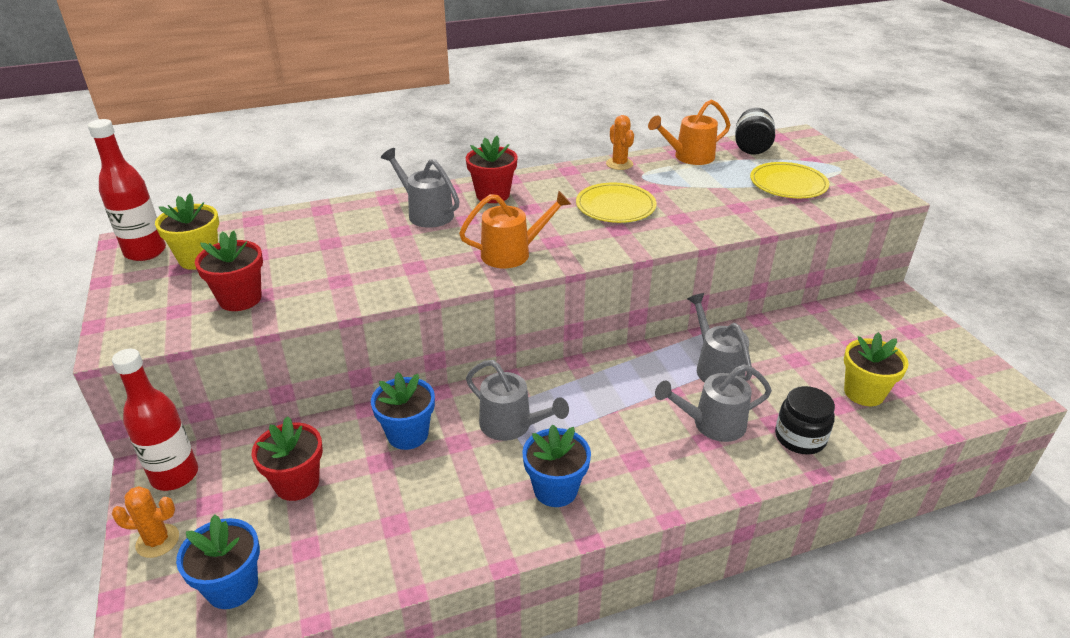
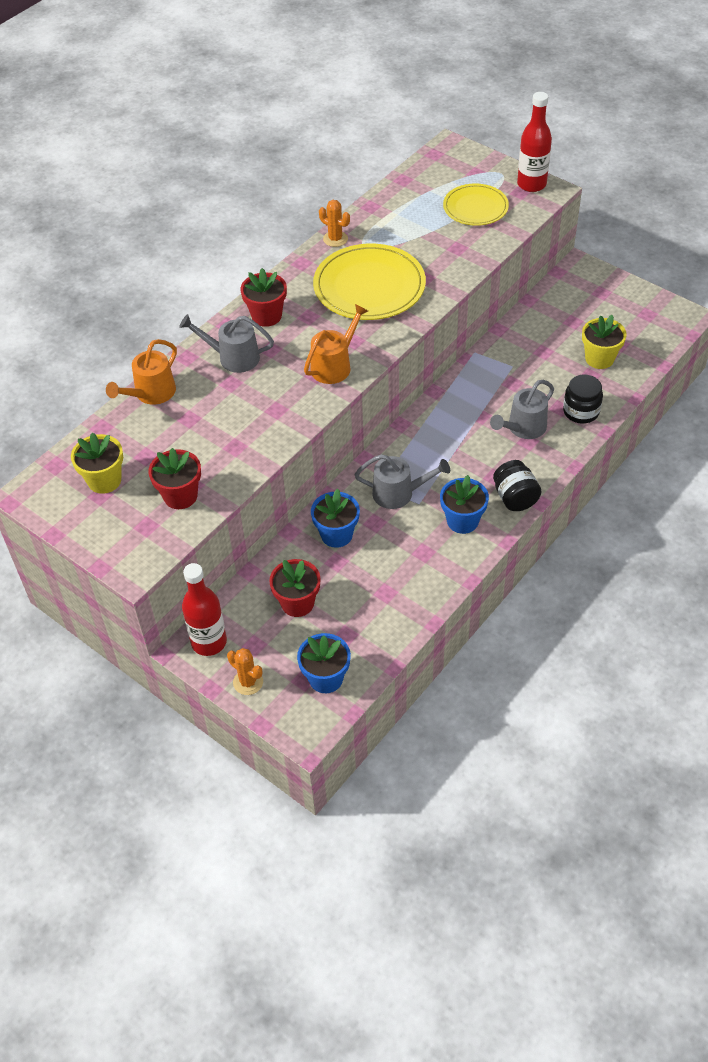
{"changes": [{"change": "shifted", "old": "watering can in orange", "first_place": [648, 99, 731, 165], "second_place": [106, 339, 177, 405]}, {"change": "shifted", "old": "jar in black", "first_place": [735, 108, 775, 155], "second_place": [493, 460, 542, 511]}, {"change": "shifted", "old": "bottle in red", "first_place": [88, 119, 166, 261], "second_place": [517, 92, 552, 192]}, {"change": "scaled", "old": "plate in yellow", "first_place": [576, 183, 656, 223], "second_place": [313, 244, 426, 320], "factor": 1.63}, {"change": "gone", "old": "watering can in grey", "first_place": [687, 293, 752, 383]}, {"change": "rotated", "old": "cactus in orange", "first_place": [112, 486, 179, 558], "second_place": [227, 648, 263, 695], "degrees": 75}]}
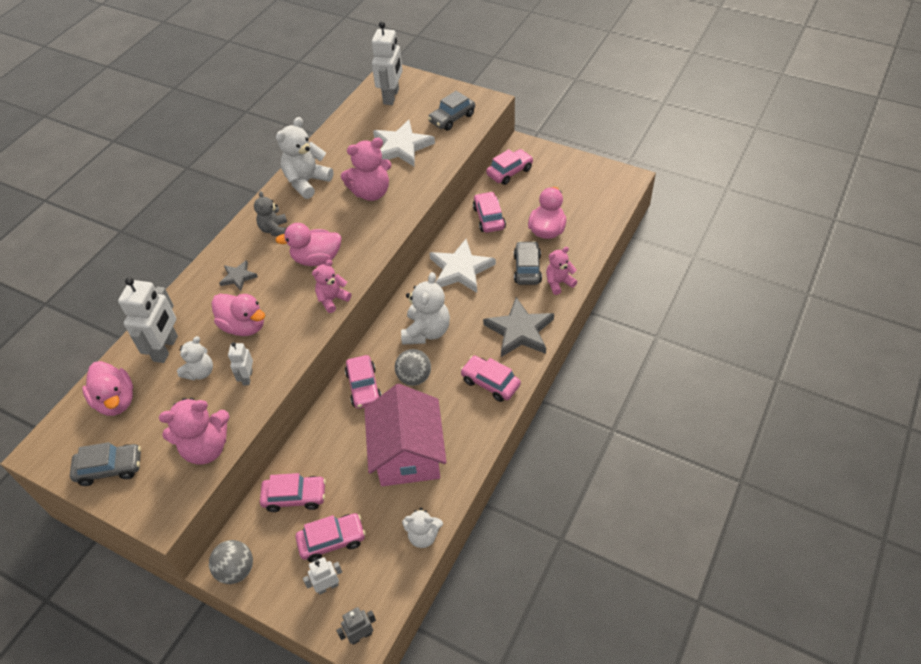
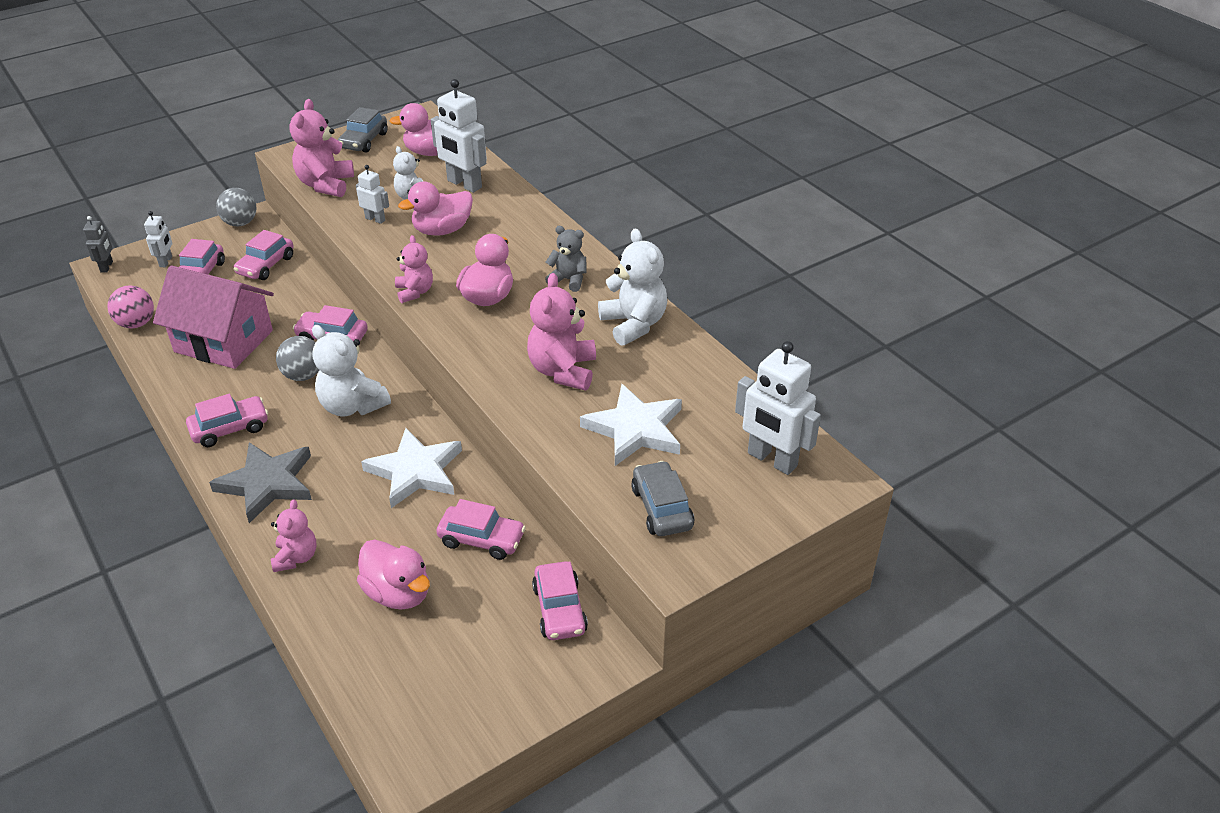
{"changes": [{"change": "gone", "old": "car in grey", "first_place": [514, 241, 542, 285]}, {"change": "gone", "old": "star in grey", "first_place": [219, 260, 258, 291]}, {"change": "swapped", "old": "teddy bear in white", "new": "ball in pink", "first_place": [402, 508, 443, 548], "second_place": [107, 285, 154, 328]}]}
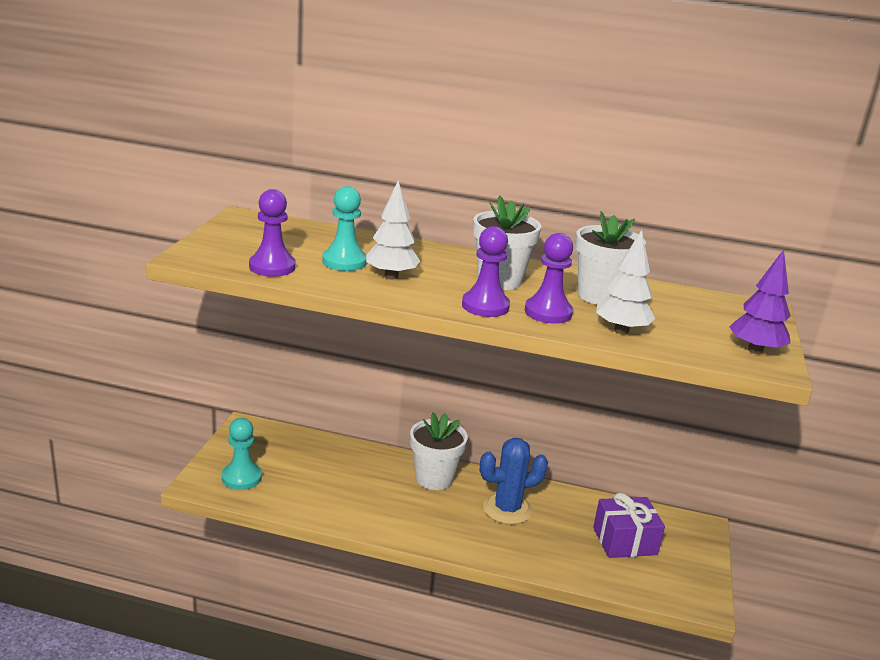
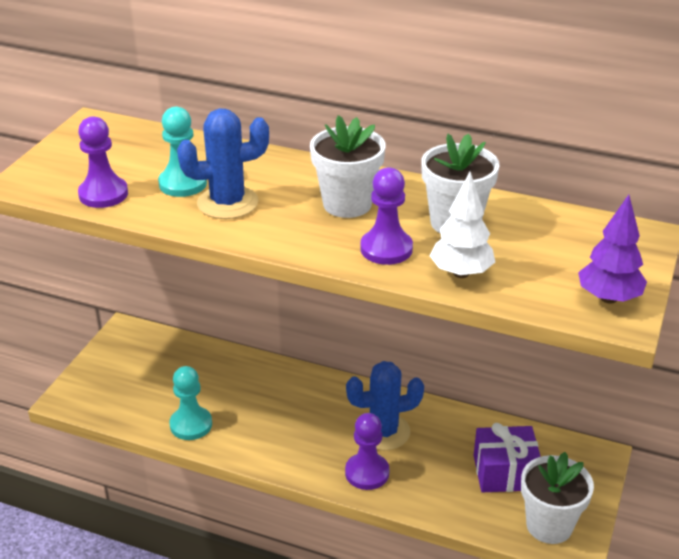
{"changes": [{"change": "swapped", "old": "tree in white", "new": "cactus in blue", "first_place": [366, 181, 420, 279], "second_place": [177, 108, 269, 219]}, {"change": "shifted", "old": "pawn in purple", "first_place": [462, 226, 510, 317], "second_place": [345, 413, 390, 490]}, {"change": "shifted", "old": "flower pot in white", "first_place": [410, 413, 468, 490], "second_place": [521, 452, 594, 544]}, {"change": "shifted", "old": "pawn in turquoise", "first_place": [222, 418, 262, 490], "second_place": [169, 366, 212, 440]}]}
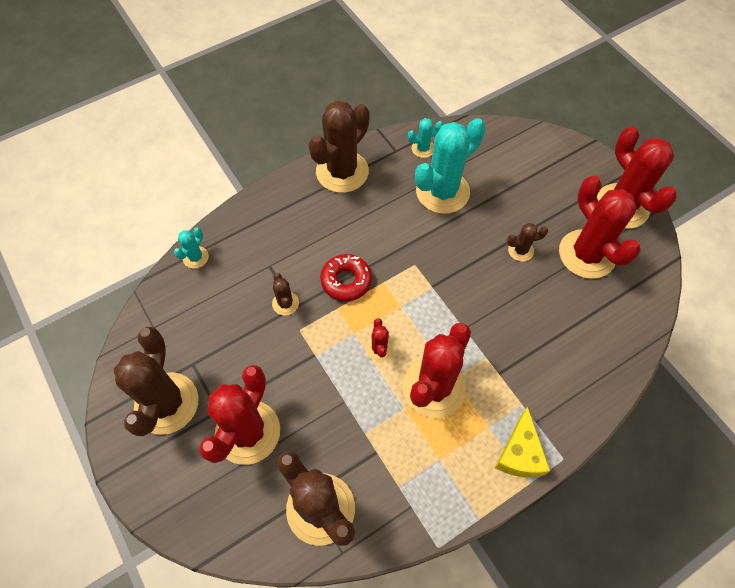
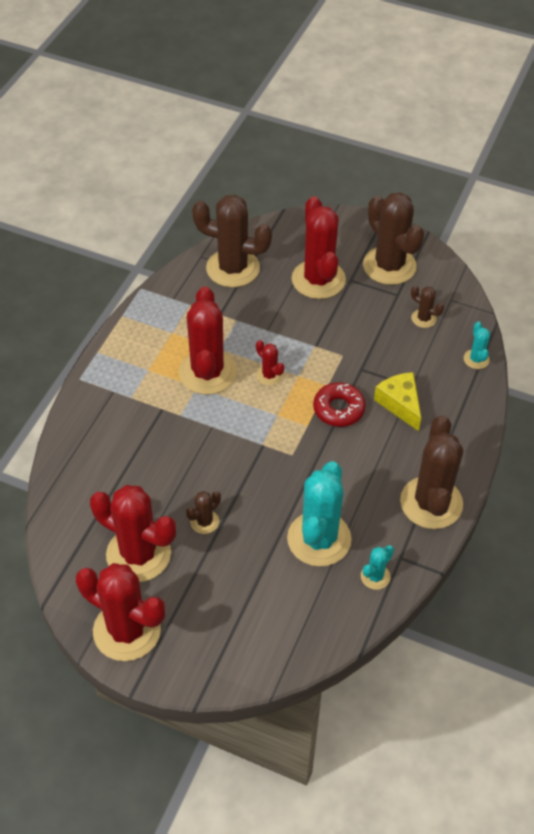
{"changes": [{"change": "shifted", "old": "cactus in brown", "first_place": [272, 273, 299, 315], "second_place": [411, 285, 444, 328]}, {"change": "shifted", "old": "cheese in yellow", "first_place": [495, 407, 550, 477], "second_place": [374, 372, 421, 431]}]}
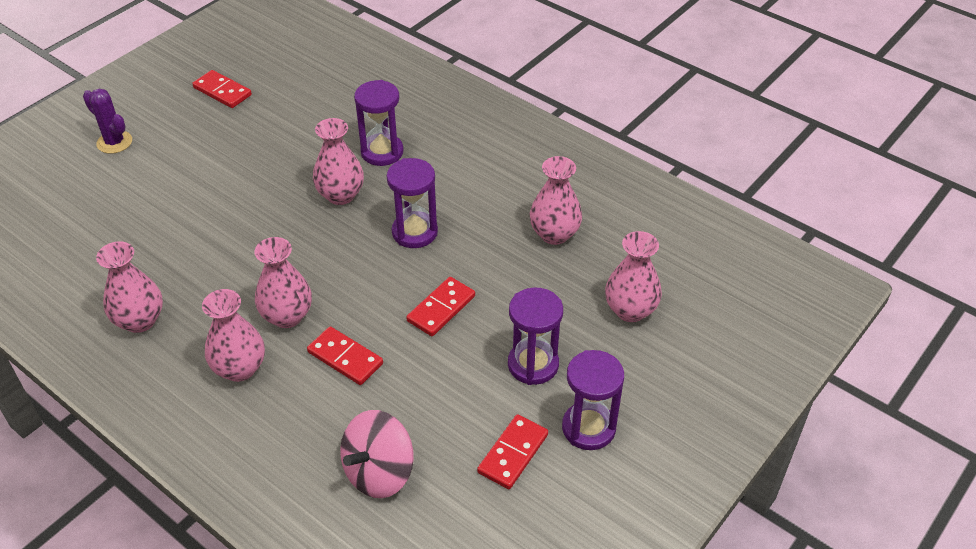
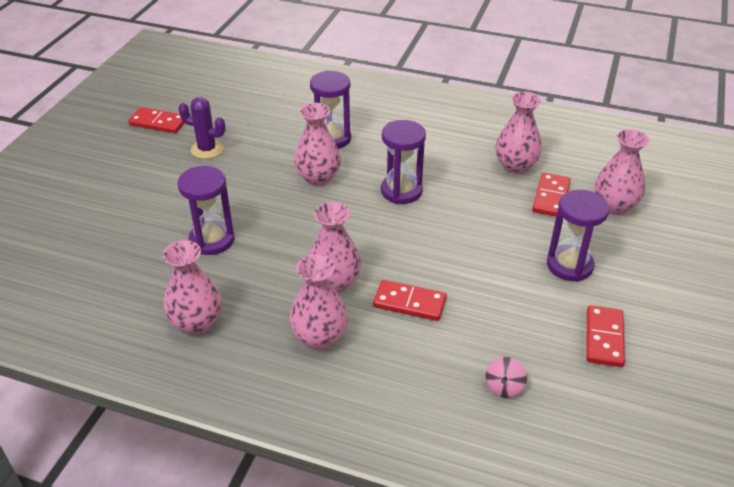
{"changes": [{"change": "shifted", "old": "cactus in purple", "first_place": [83, 89, 132, 154], "second_place": [178, 97, 225, 159]}, {"change": "shifted", "old": "domino in red", "first_place": [406, 277, 475, 336], "second_place": [532, 173, 571, 217]}, {"change": "shifted", "old": "hourglass in purple", "first_place": [562, 350, 624, 450], "second_place": [178, 166, 234, 255]}, {"change": "scaled", "old": "spinning top in pink", "first_place": [340, 410, 414, 498], "second_place": [486, 357, 527, 398], "factor": 0.49}]}
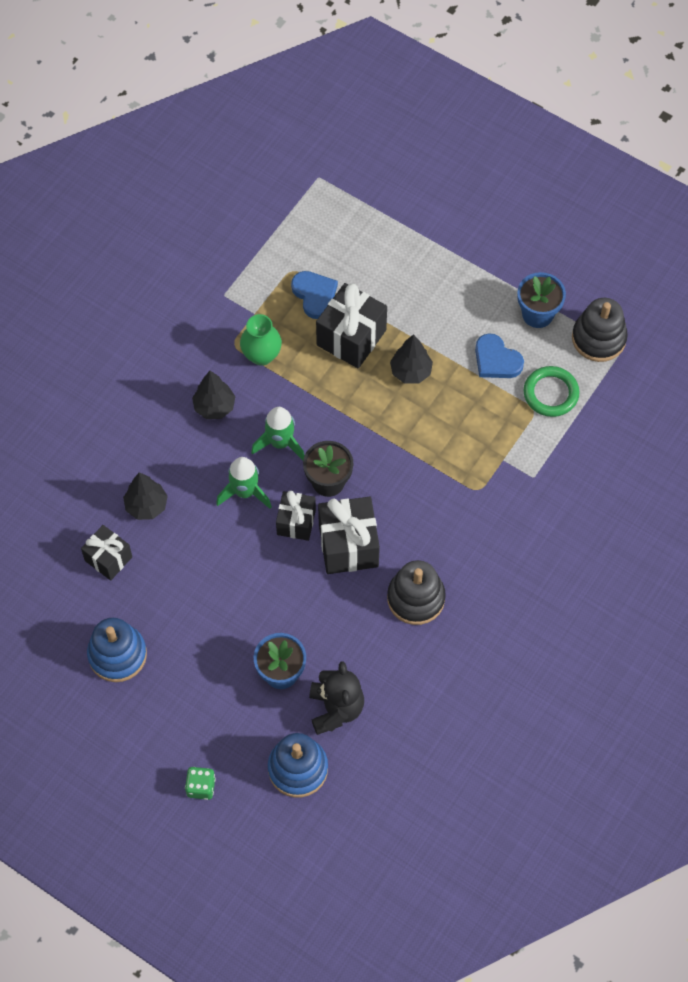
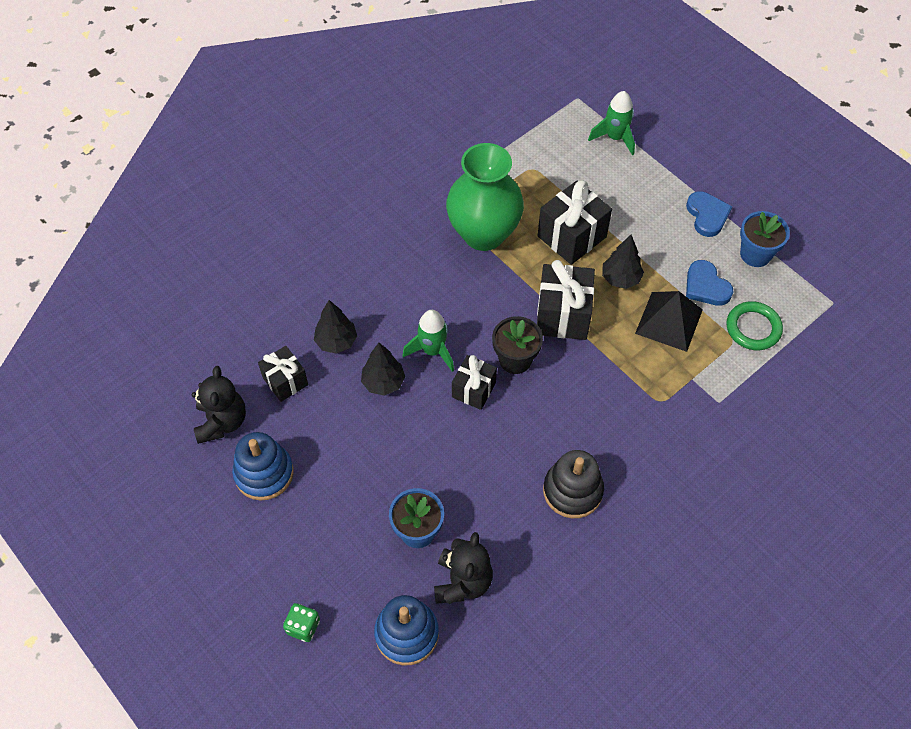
{"changes": [{"change": "shifted", "old": "heart in blue", "first_place": [291, 271, 338, 319], "second_place": [686, 191, 733, 237]}, {"change": "gone", "old": "stacking toy in black", "first_place": [572, 298, 628, 362]}, {"change": "scaled", "old": "vase in green", "first_place": [240, 314, 282, 366], "second_place": [446, 143, 524, 251], "factor": 1.9}, {"change": "shifted", "old": "tree in black", "first_place": [192, 371, 235, 419], "second_place": [361, 343, 405, 396]}, {"change": "shifted", "old": "rocket in green", "first_place": [251, 407, 305, 460], "second_place": [588, 91, 635, 156]}, {"change": "shifted", "old": "gift in black", "first_place": [318, 497, 380, 574], "second_place": [537, 260, 595, 340]}, {"change": "new", "new": "pyramid in black", "second_place": [635, 291, 703, 352]}, {"change": "new", "new": "teddy bear in black", "second_place": [192, 366, 246, 444]}]}
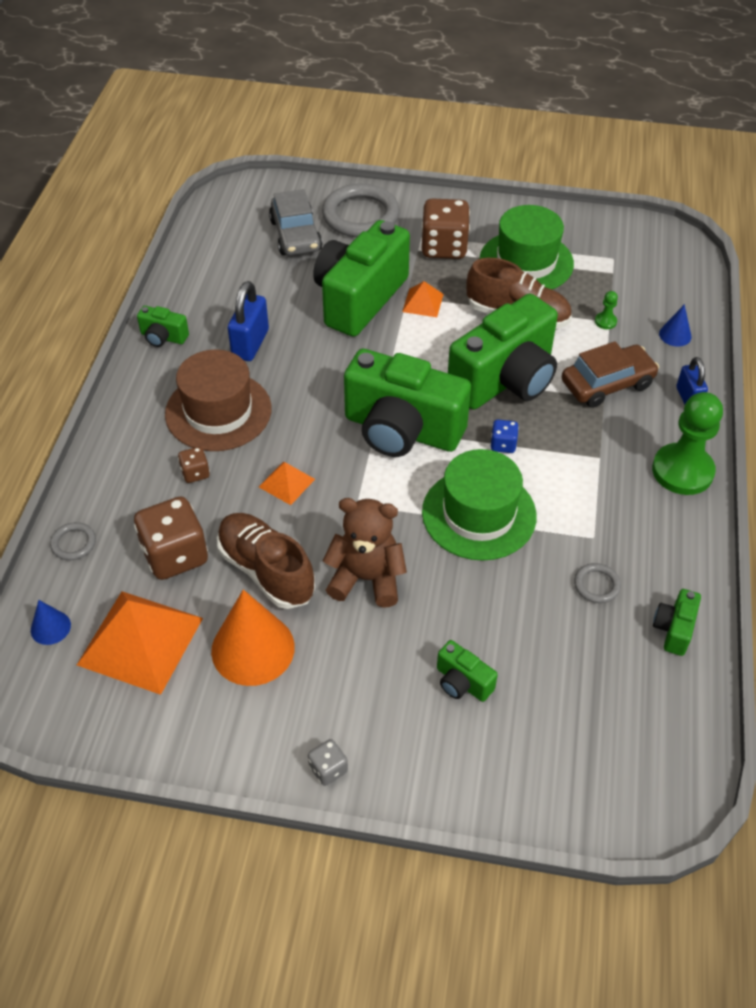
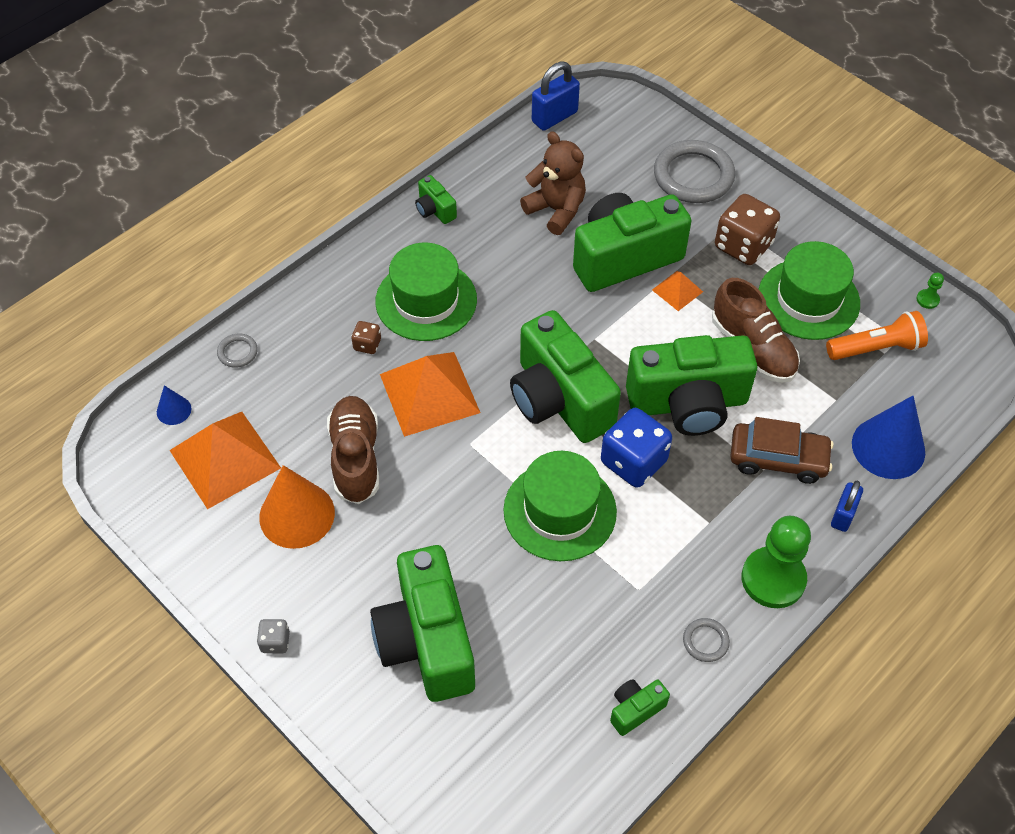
{"changes": [{"change": "gone", "old": "car in grey", "first_place": [269, 189, 322, 256]}, {"change": "shifted", "old": "padlock in blue", "first_place": [228, 281, 269, 361], "second_place": [532, 61, 580, 131]}, {"change": "shifted", "old": "pawn in green", "first_place": [595, 291, 618, 329], "second_place": [916, 272, 944, 309]}, {"change": "scaled", "old": "cone in blue", "first_place": [659, 304, 691, 347], "second_place": [852, 396, 925, 479], "factor": 2.07}, {"change": "repainted", "old": "hat in brown", "new": "hat in green", "first_place": [165, 349, 272, 451], "second_place": [375, 243, 477, 341]}, {"change": "scaled", "old": "dice in blue", "first_place": [490, 420, 519, 453], "second_place": [601, 408, 672, 487], "factor": 2.09}, {"change": "scaled", "old": "pyramid in orange", "first_place": [259, 462, 315, 505], "second_place": [380, 352, 480, 437], "factor": 2.06}, {"change": "gone", "old": "dice in brown", "first_place": [134, 497, 208, 580]}, {"change": "shifted", "old": "teddy bear in brown", "first_place": [323, 498, 407, 608], "second_place": [520, 131, 586, 235]}, {"change": "shifted", "old": "ring in grey", "first_place": [574, 563, 621, 603], "second_place": [683, 618, 730, 662]}, {"change": "scaled", "old": "camera in green", "first_place": [437, 640, 498, 702], "second_place": [370, 545, 475, 702], "factor": 2.35}, {"change": "new", "new": "flashlight in orange", "second_place": [826, 311, 928, 360]}]}
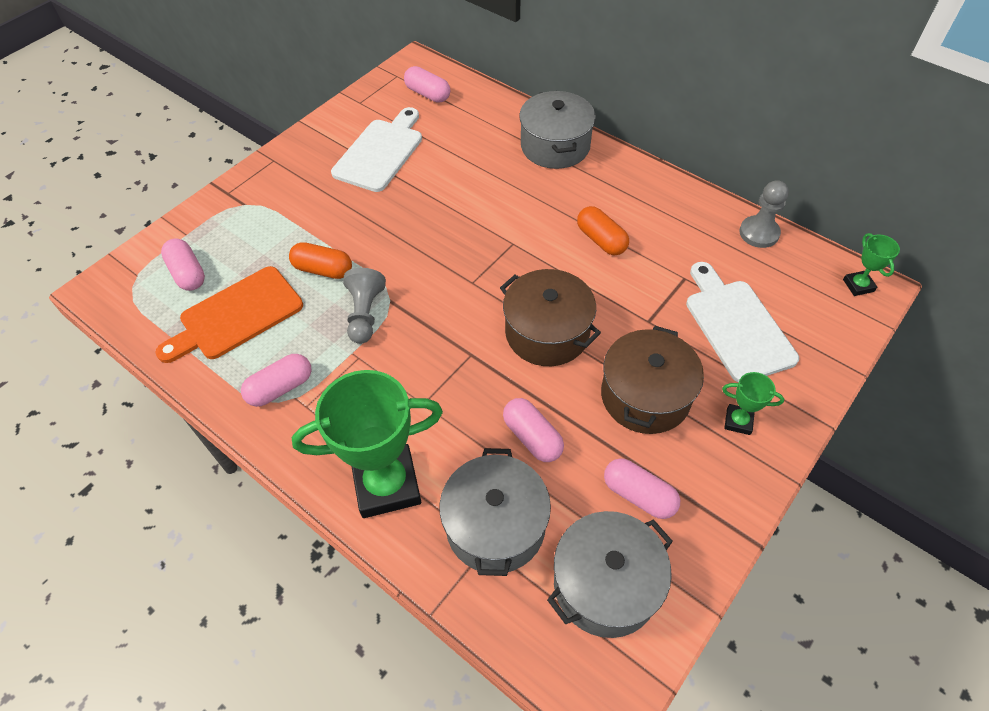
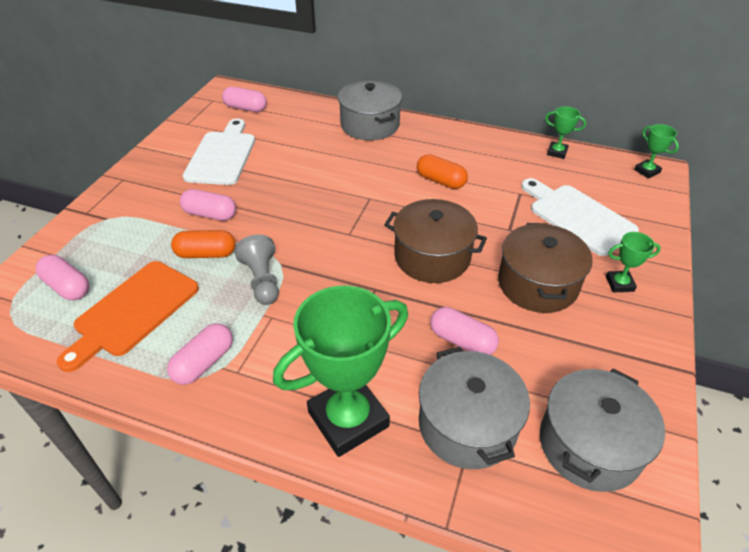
{"changes": [{"change": "swapped", "old": "pawn in grey", "new": "trophy in green", "first_place": [739, 180, 789, 248], "second_place": [545, 106, 586, 159]}, {"change": "shifted", "old": "capsule in pink", "first_place": [604, 458, 680, 519], "second_place": [180, 189, 236, 221]}]}
